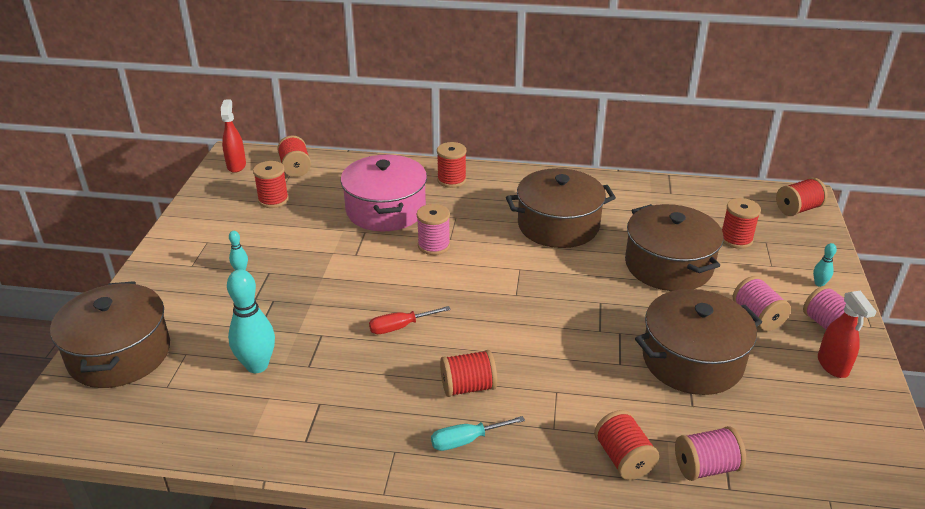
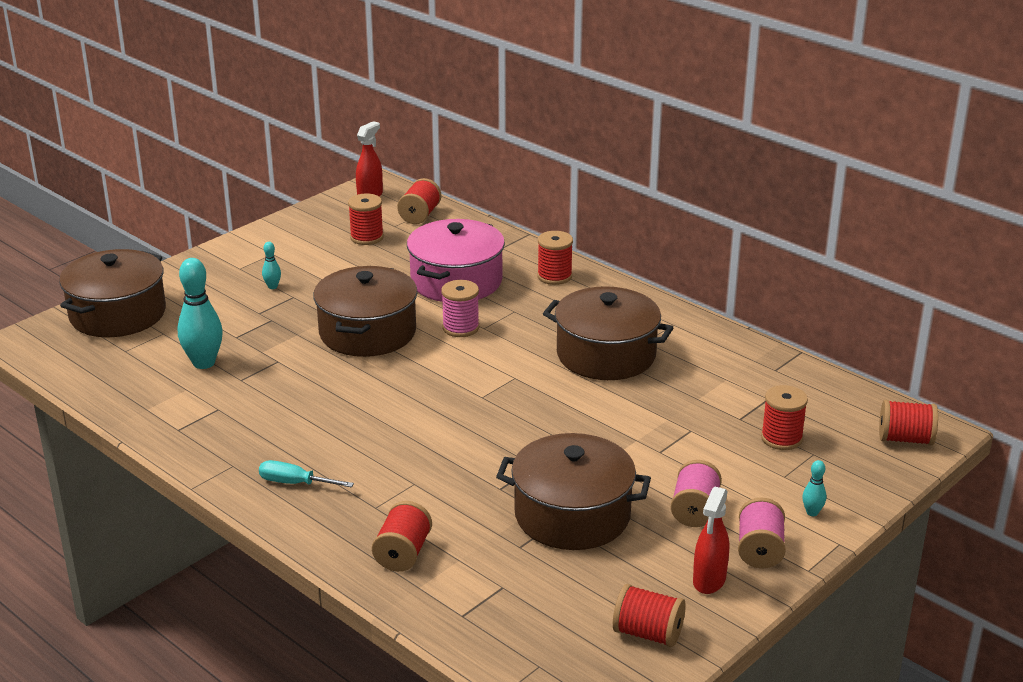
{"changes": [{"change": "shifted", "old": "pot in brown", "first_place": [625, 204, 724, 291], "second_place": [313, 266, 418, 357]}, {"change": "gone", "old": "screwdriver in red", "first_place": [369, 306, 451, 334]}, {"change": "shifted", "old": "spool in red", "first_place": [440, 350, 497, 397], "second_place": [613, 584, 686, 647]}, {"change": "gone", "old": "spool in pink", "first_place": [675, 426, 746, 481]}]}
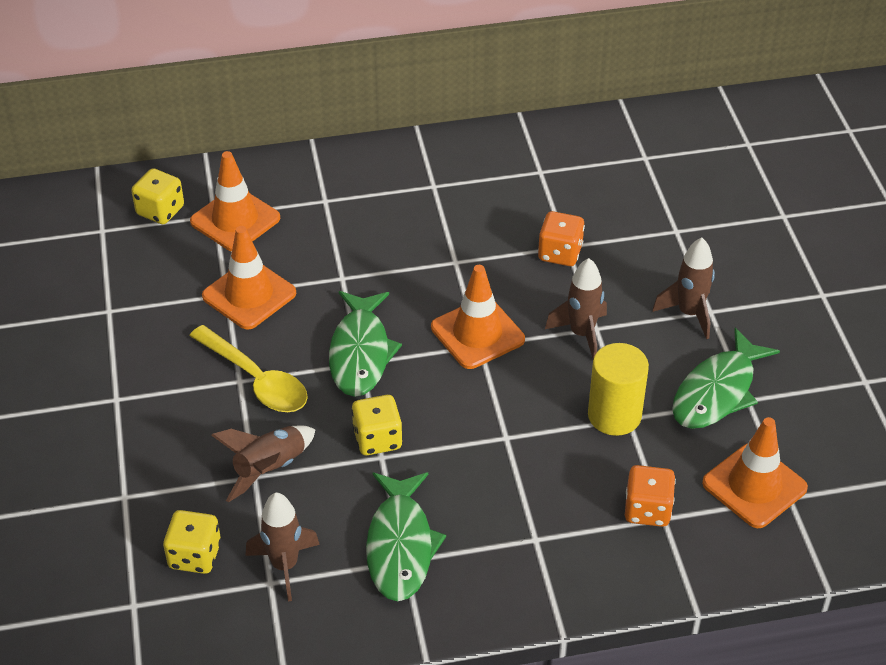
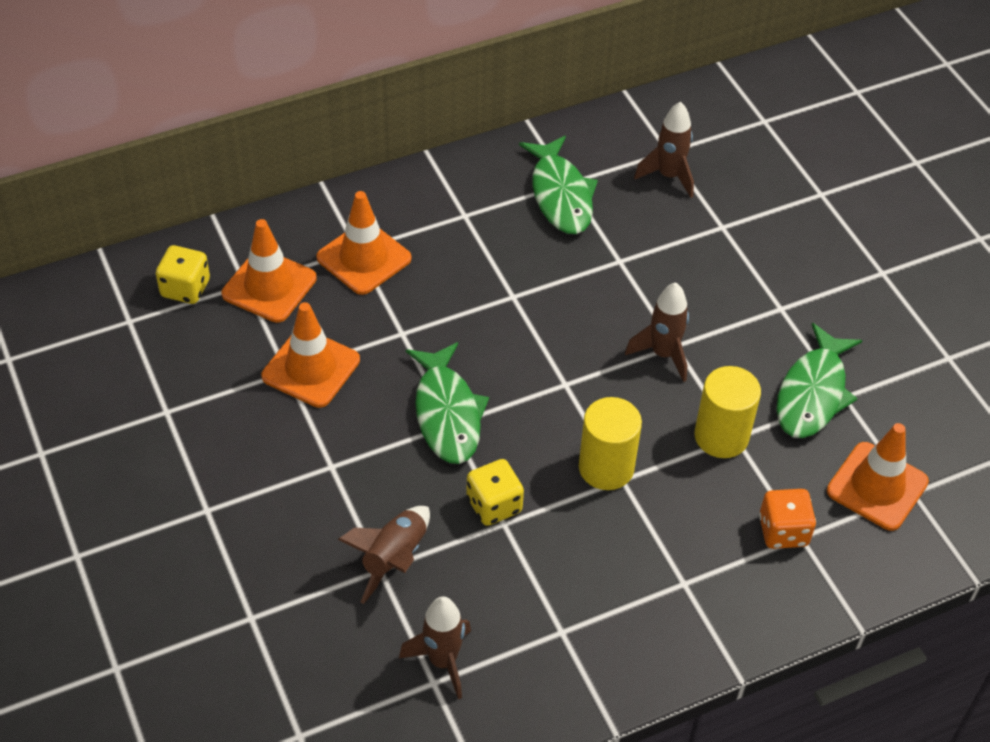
{"changes": [{"change": "gone", "old": "dice in orange", "first_place": [538, 211, 585, 266]}, {"change": "shifted", "old": "rocket in brown", "first_place": [652, 237, 715, 339], "second_place": [634, 102, 694, 198]}, {"change": "shifted", "old": "traffic cone in orange", "first_place": [431, 265, 525, 369], "second_place": [316, 191, 412, 295]}, {"change": "gone", "old": "spoon in yellow", "first_place": [189, 325, 308, 412]}, {"change": "shifted", "old": "fish in green", "first_place": [366, 472, 446, 601], "second_place": [519, 136, 598, 234]}, {"change": "gone", "old": "dice in yellow", "first_place": [163, 510, 221, 574]}, {"change": "new", "new": "cylinder in yellow", "second_place": [579, 397, 642, 490]}]}
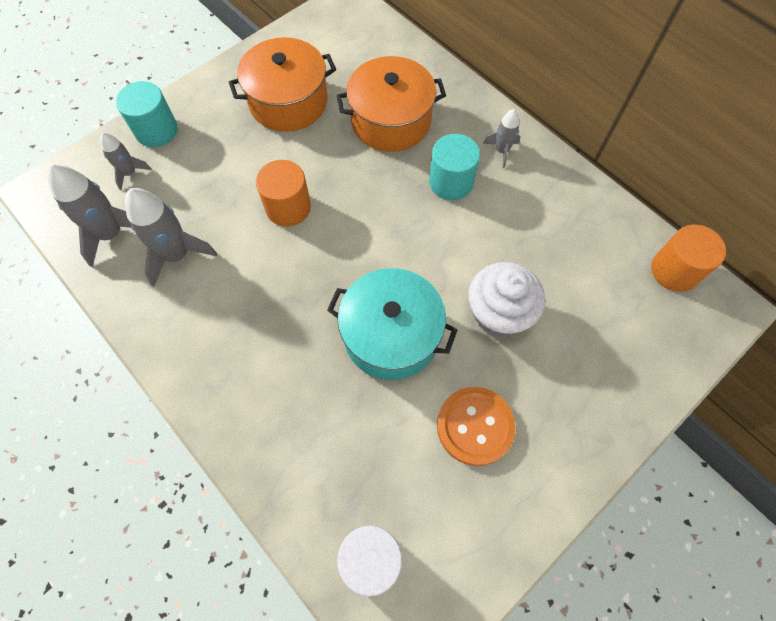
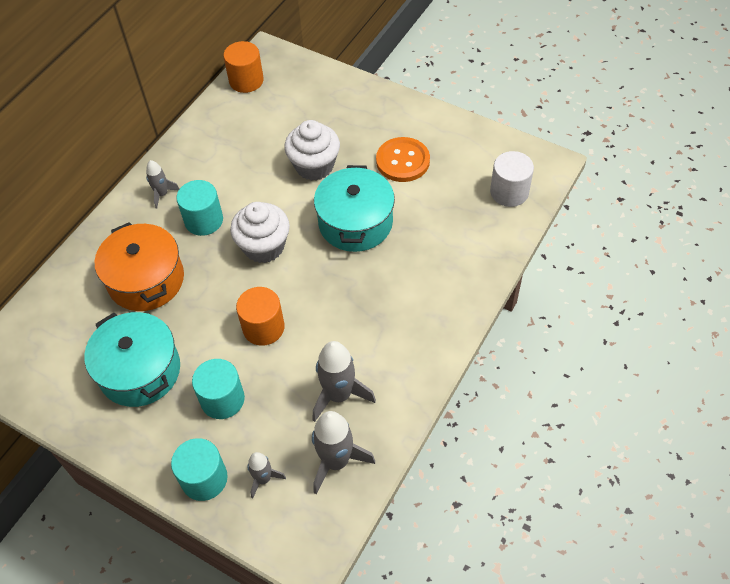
{"changes": [{"change": "repainted", "old": "pot in orange", "new": "pot in turquoise", "first_place": [229, 37, 336, 132], "second_place": [84, 312, 180, 407]}, {"change": "new", "new": "cupcake in white", "second_place": [230, 202, 290, 263]}, {"change": "new", "new": "cylinder in turquoise", "second_place": [192, 359, 245, 419]}]}
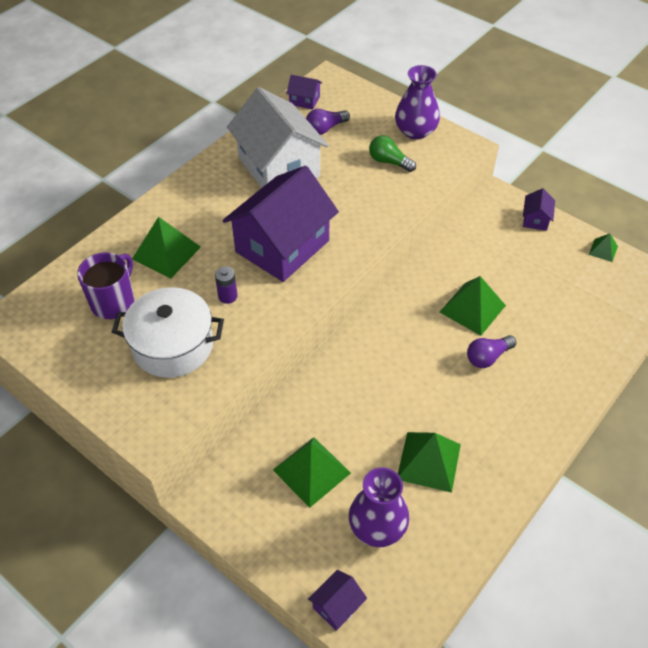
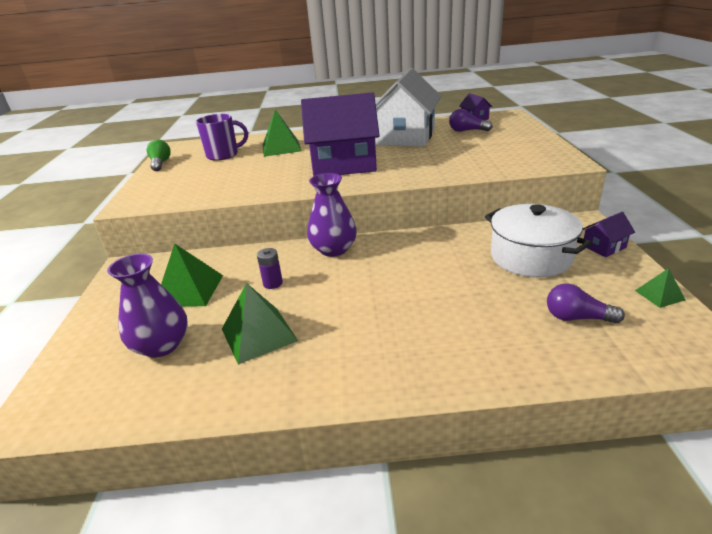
{"changes": [{"change": "shifted", "old": "vase in purple", "first_place": [395, 65, 440, 140], "second_place": [307, 173, 357, 257]}, {"change": "shifted", "old": "light bulb in green", "first_place": [369, 135, 416, 172], "second_place": [147, 140, 171, 171]}, {"change": "shifted", "old": "battery in purple", "first_place": [215, 266, 237, 304], "second_place": [257, 248, 283, 289]}, {"change": "gone", "old": "pyramid in green", "first_place": [440, 276, 506, 336]}, {"change": "shifted", "old": "pot in white", "first_place": [112, 287, 224, 378], "second_place": [485, 204, 592, 277]}, {"change": "shifted", "old": "light bulb in purple", "first_place": [467, 335, 516, 368], "second_place": [547, 283, 625, 324]}, {"change": "gone", "old": "house in purple", "first_place": [308, 570, 367, 631]}]}
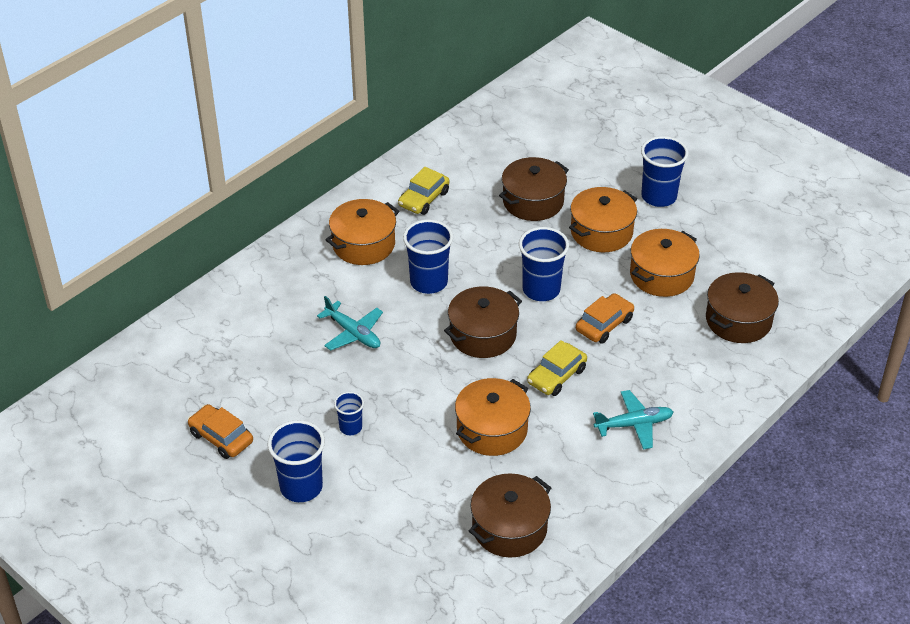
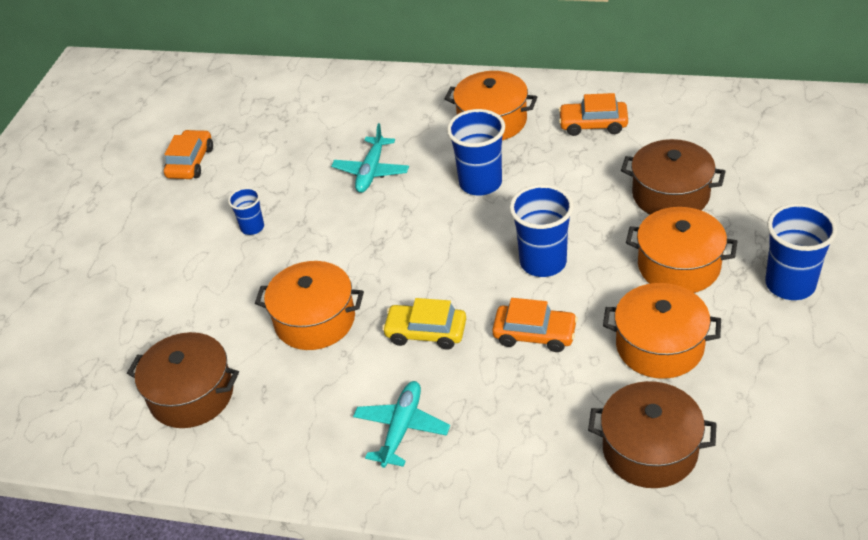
{"changes": [{"change": "repainted", "old": "car in yellow", "new": "car in orange", "first_place": [398, 167, 449, 215], "second_place": [558, 93, 628, 136]}, {"change": "gone", "old": "pot in brown", "first_place": [444, 286, 522, 358]}, {"change": "rotated", "old": "plane in turquoise", "first_place": [593, 390, 673, 450], "second_place": [353, 381, 450, 468], "degrees": -120}, {"change": "gone", "old": "cup in blue", "first_place": [268, 420, 325, 502]}]}
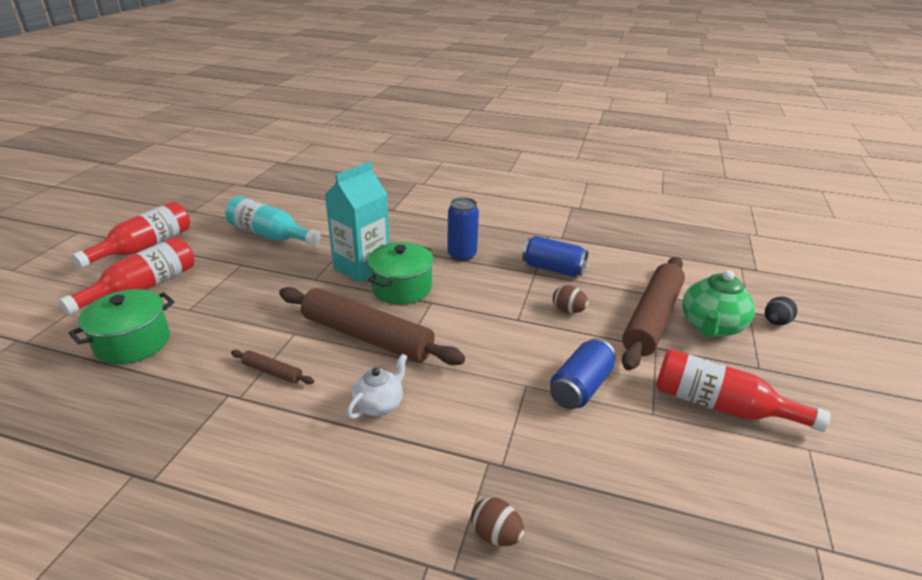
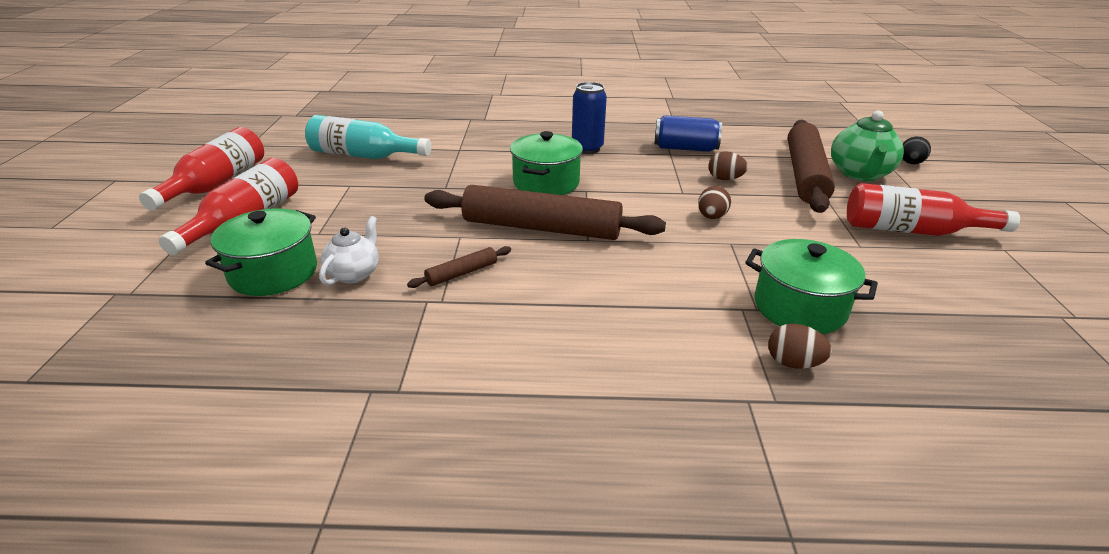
{"changes": [{"change": "gone", "old": "carton in turquoise", "first_place": [325, 162, 389, 283]}, {"change": "gone", "old": "can in blue", "first_place": [550, 338, 616, 409]}, {"change": "rotated", "old": "rolling pin in brown", "first_place": [231, 350, 314, 384], "second_place": [407, 246, 511, 288], "degrees": -45}, {"change": "shifted", "old": "teapot in white", "first_place": [347, 353, 408, 419], "second_place": [319, 216, 379, 285]}, {"change": "new", "new": "egg in brown", "second_place": [698, 186, 731, 219]}, {"change": "new", "new": "pot in green", "second_place": [745, 239, 878, 334]}]}
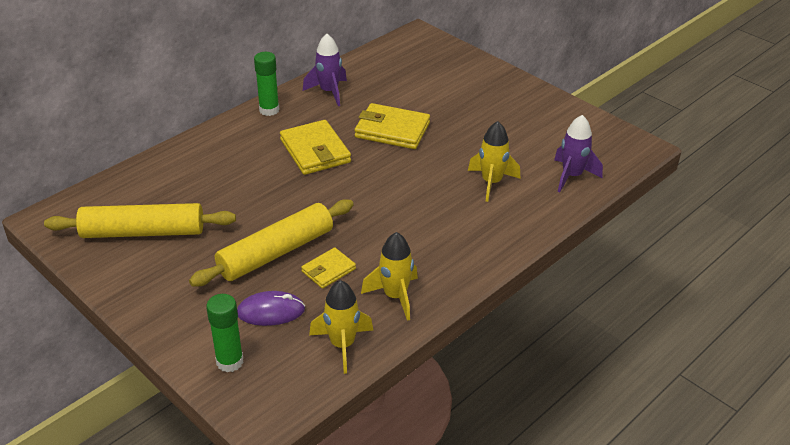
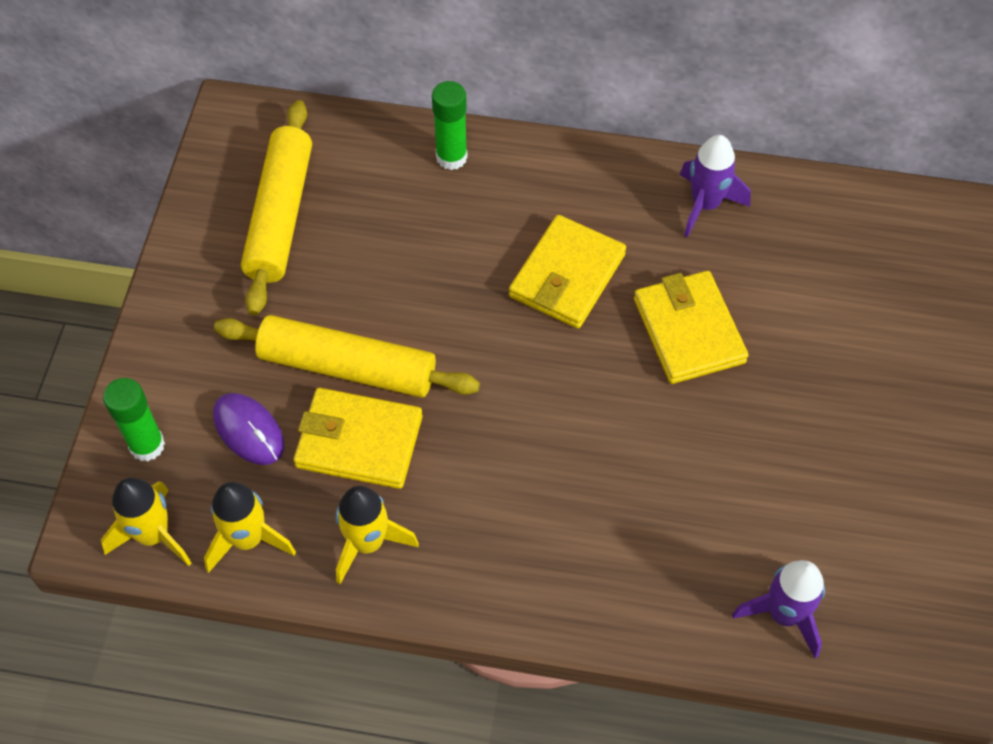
{"changes": [{"change": "shifted", "old": "glue stick in green", "first_place": [254, 52, 280, 116], "second_place": [432, 81, 468, 170]}, {"change": "shifted", "old": "rocket in yellow", "first_place": [468, 121, 520, 202], "second_place": [101, 478, 192, 566]}, {"change": "rotated", "old": "rolling pin in yellow", "first_place": [44, 203, 236, 238], "second_place": [241, 100, 312, 315], "degrees": 45}, {"change": "scaled", "old": "wallet in yellow", "first_place": [301, 247, 356, 289], "second_place": [293, 388, 422, 489], "factor": 1.74}]}
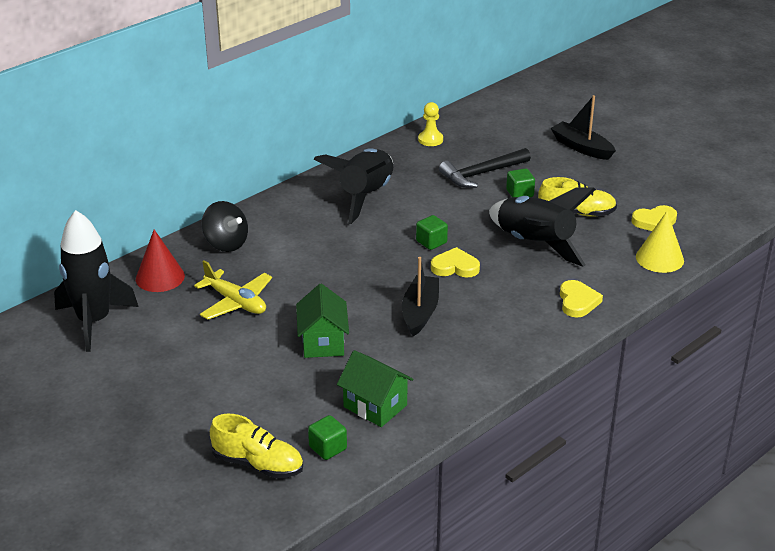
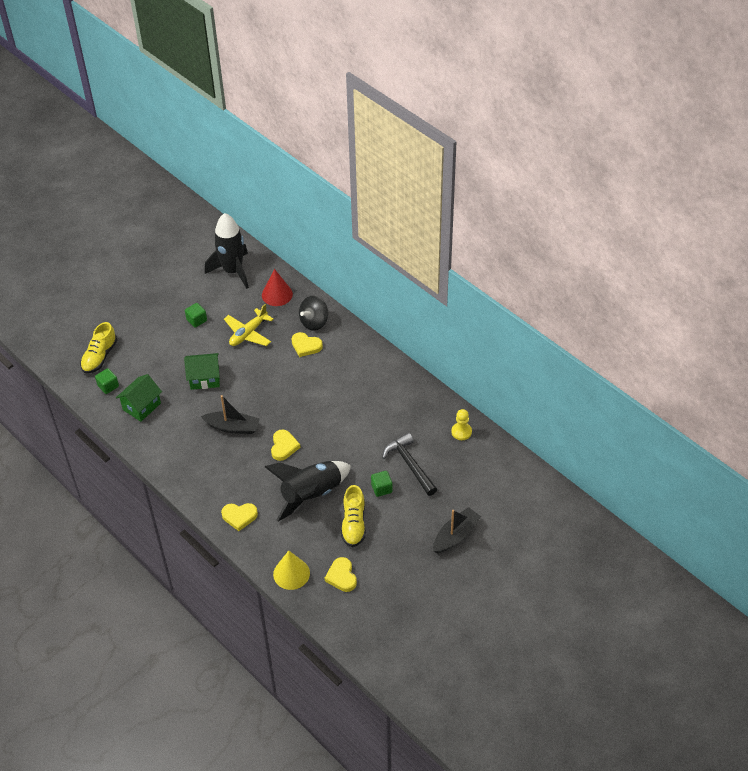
{"changes": [{"change": "gone", "old": "rocket in black", "first_place": [313, 148, 393, 224]}, {"change": "shifted", "old": "cube in green", "first_place": [416, 215, 448, 250], "second_place": [185, 303, 207, 328]}, {"change": "new", "new": "heart in yellow", "second_place": [291, 332, 323, 357]}]}
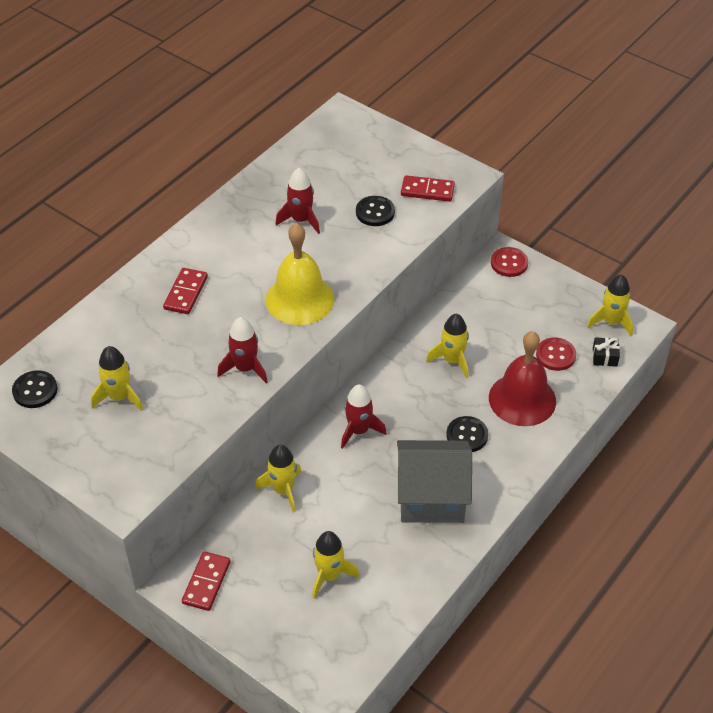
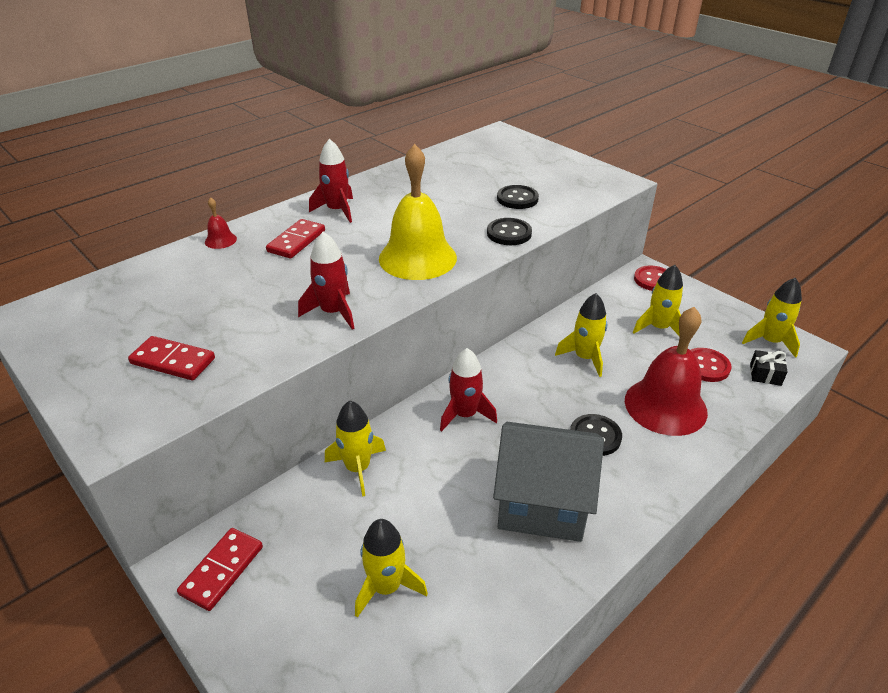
{"changes": [{"change": "shifted", "old": "rocket in red", "first_place": [275, 168, 320, 234], "second_place": [309, 139, 353, 223]}, {"change": "shifted", "old": "domino in red", "first_place": [401, 175, 455, 202], "second_place": [128, 336, 215, 380]}, {"change": "shifted", "old": "rocket in yellow", "first_place": [91, 346, 143, 411], "second_place": [633, 265, 683, 335]}, {"change": "shifted", "old": "button in black", "first_place": [12, 370, 58, 408], "second_place": [487, 218, 532, 245]}, {"change": "new", "new": "bell in red", "second_place": [205, 197, 237, 249]}]}
